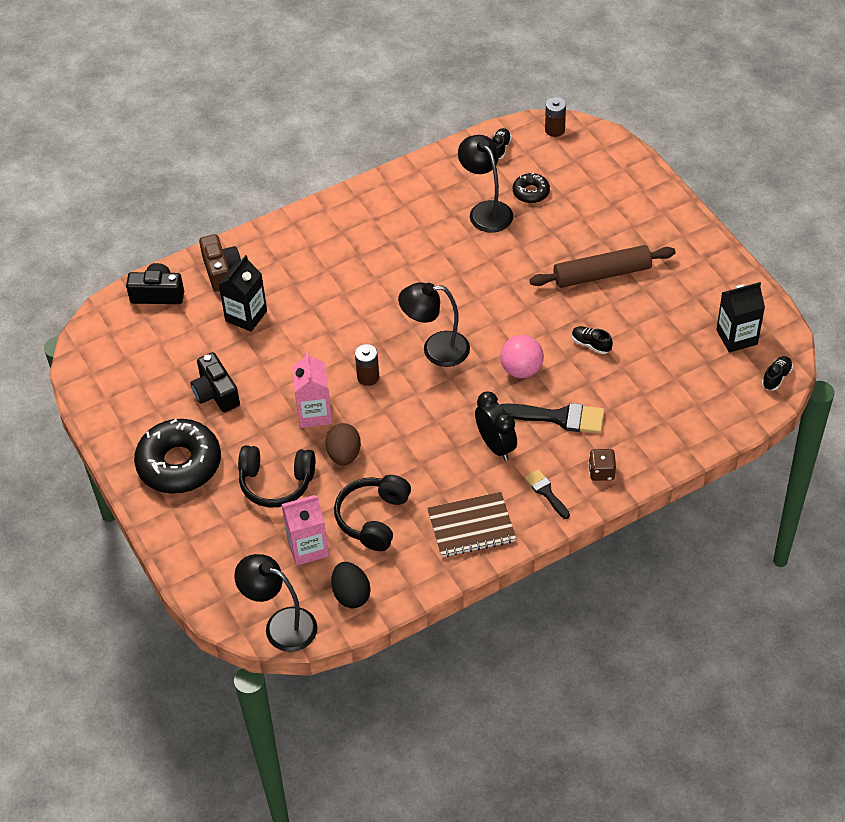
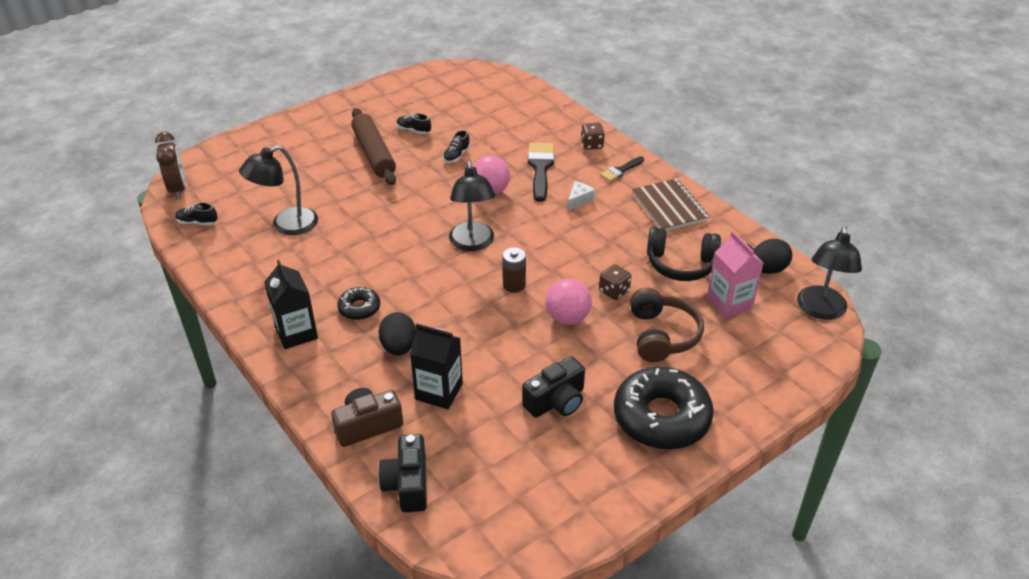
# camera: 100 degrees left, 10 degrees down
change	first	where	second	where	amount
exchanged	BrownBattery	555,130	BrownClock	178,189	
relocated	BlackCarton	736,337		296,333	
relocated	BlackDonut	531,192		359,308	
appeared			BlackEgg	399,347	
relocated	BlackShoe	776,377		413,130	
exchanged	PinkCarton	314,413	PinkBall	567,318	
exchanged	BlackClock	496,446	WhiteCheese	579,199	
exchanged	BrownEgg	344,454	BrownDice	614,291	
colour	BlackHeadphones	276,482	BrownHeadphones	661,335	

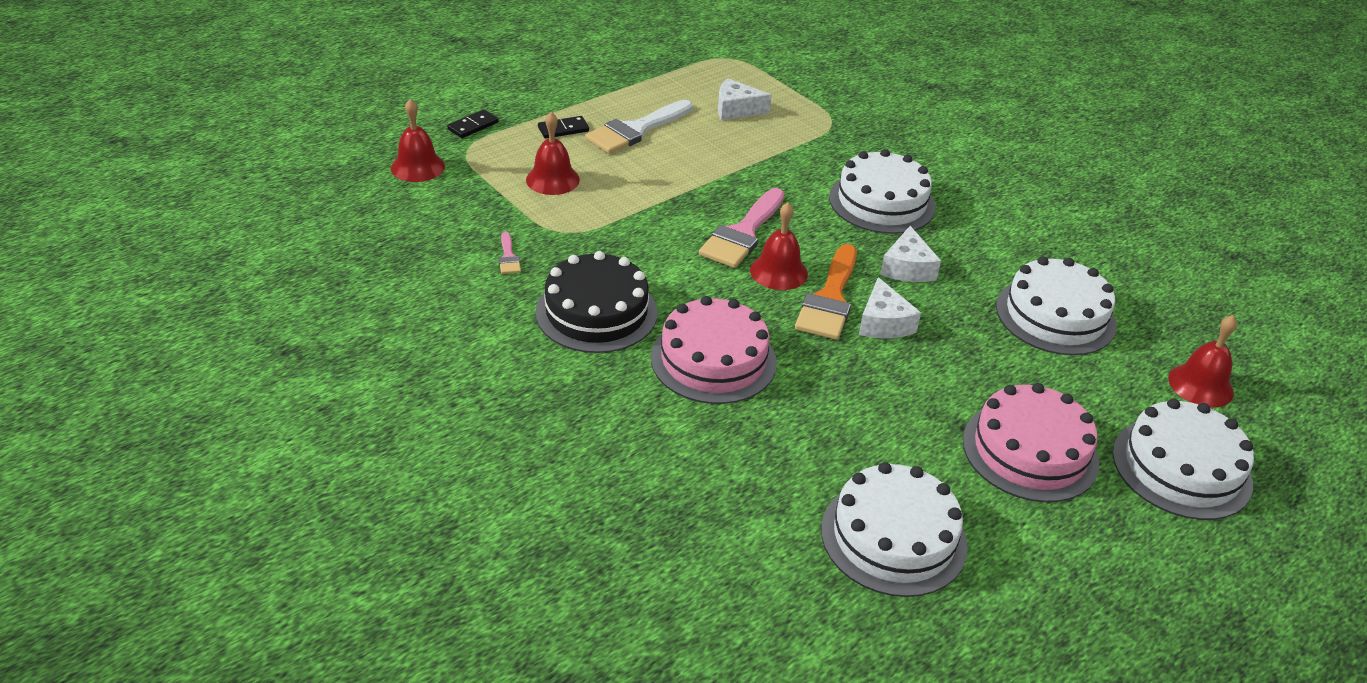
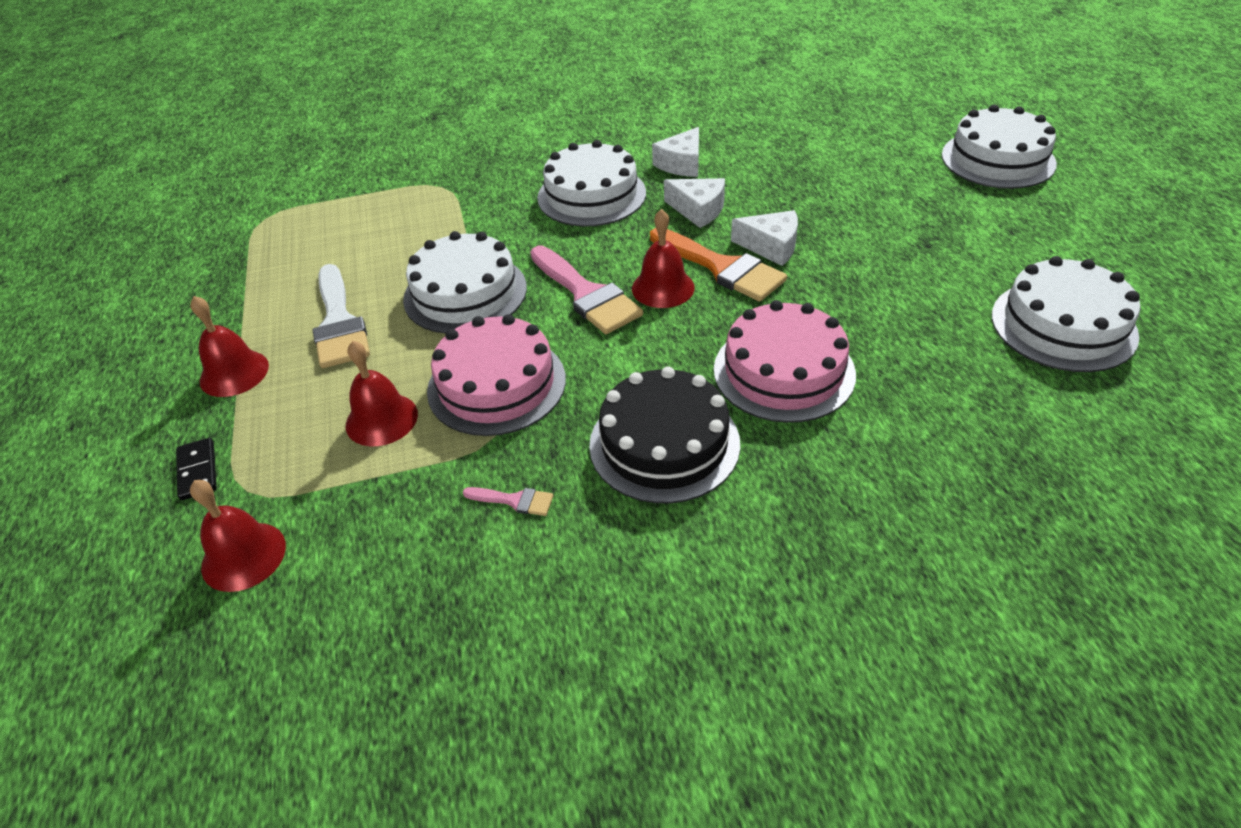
# camera: 60 degrees left, 5 degrees up
change	first	where	second	where	amount
relocated	RedBell	1200,385		234,373	
relocated	WhiteCake	1055,315		465,293	
relocated	PinkCake	1030,451		496,384	
relocated	WhiteCheese	736,109		682,164	
missing	BlackDomino	563,129			

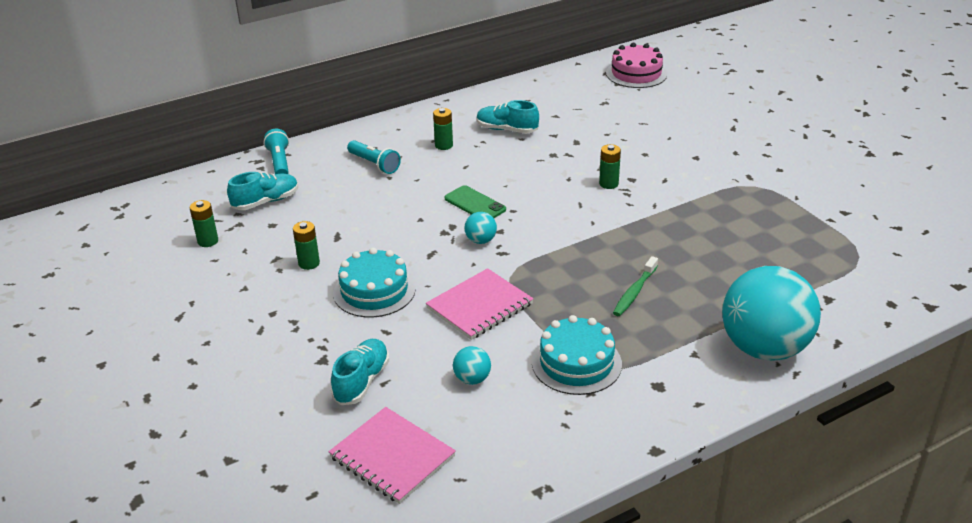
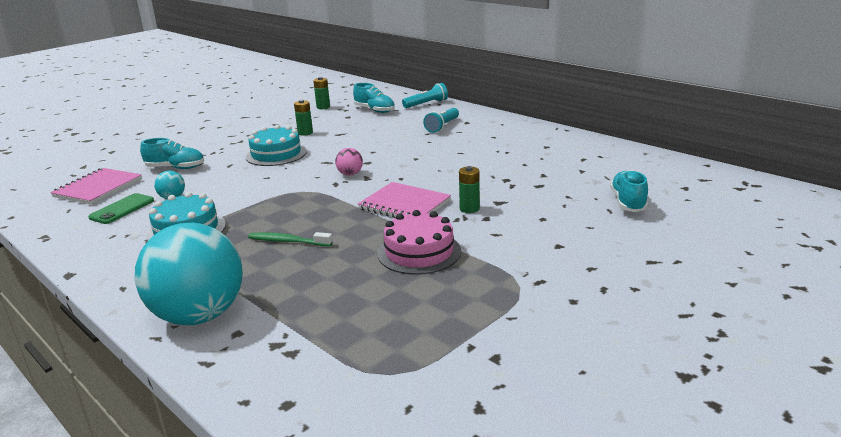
# camera: 75 degrees right, 10 degrees down
change	first	where	second	where	amount
relocated	GreenPhone	475,204		122,209	
colour	TurquoiseBall	481,241	PinkBall	350,174	
relocated	PinkNotebook	479,306		404,205	
relocated	PinkCake	636,74		419,252	
relocated	TurquoiseShoe	507,130		628,202	
missing	GreenBattery	444,145			

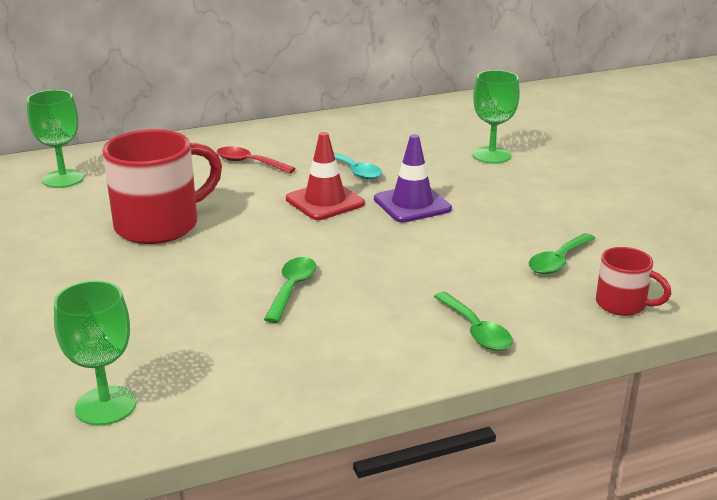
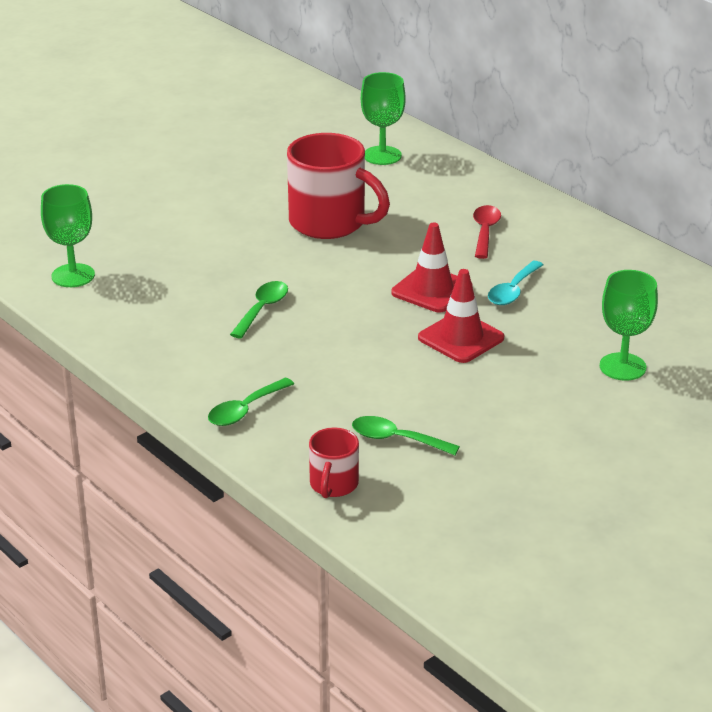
# camera: 70 degrees right, 5 degrees up
change	first	where	second	where	amount
spun	GreenSpoon	292,289		262,309	60 degrees counterclockwise
colour	PurpleTrafficCone	412,204	RedTrafficCone	461,338	

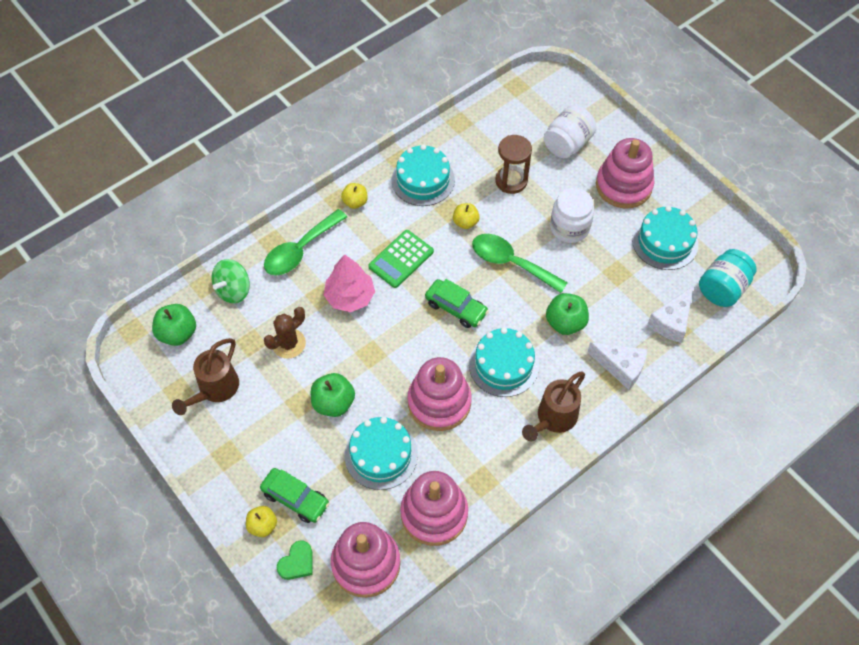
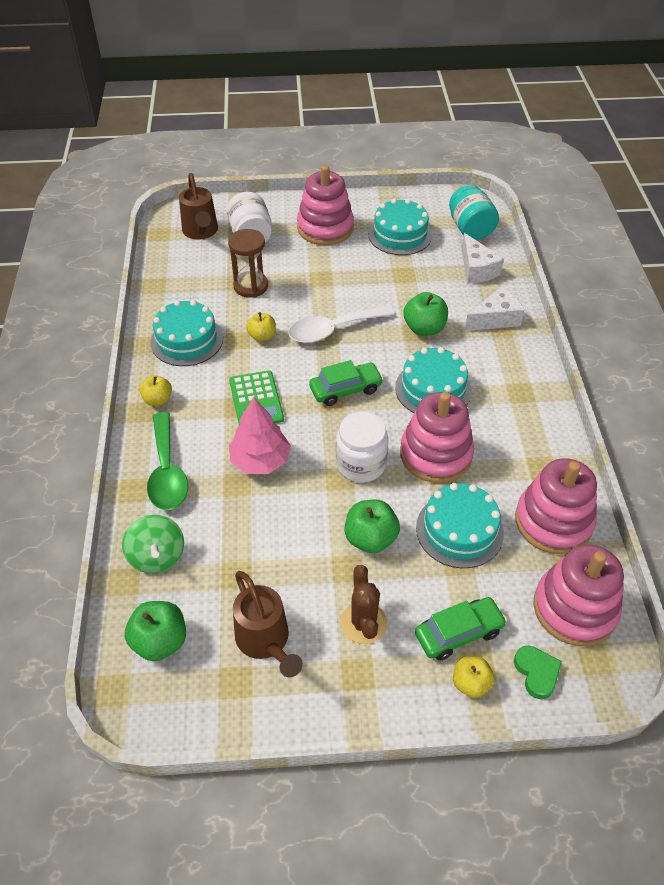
# camera: 55 degrees left, 10 degrees down
change	first	where	second	where	amount
relocated	BrownWateringCan	553,419		201,232	
colour	GreenSpoon	511,262	WhiteSpoon	333,330	
relocated	WhiteJar	569,227		361,464	
relocated	BrownCactus	288,343		364,623	

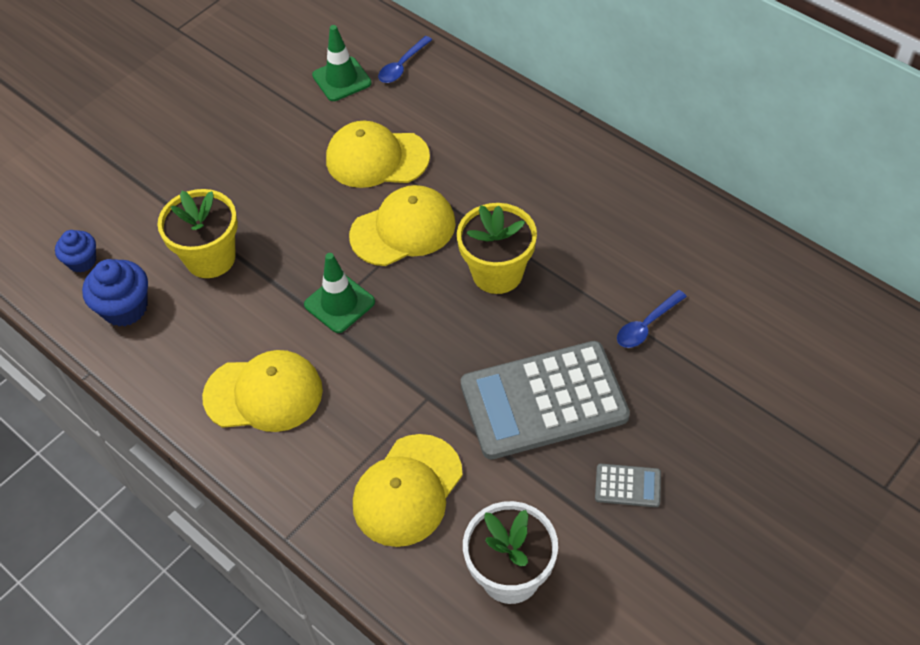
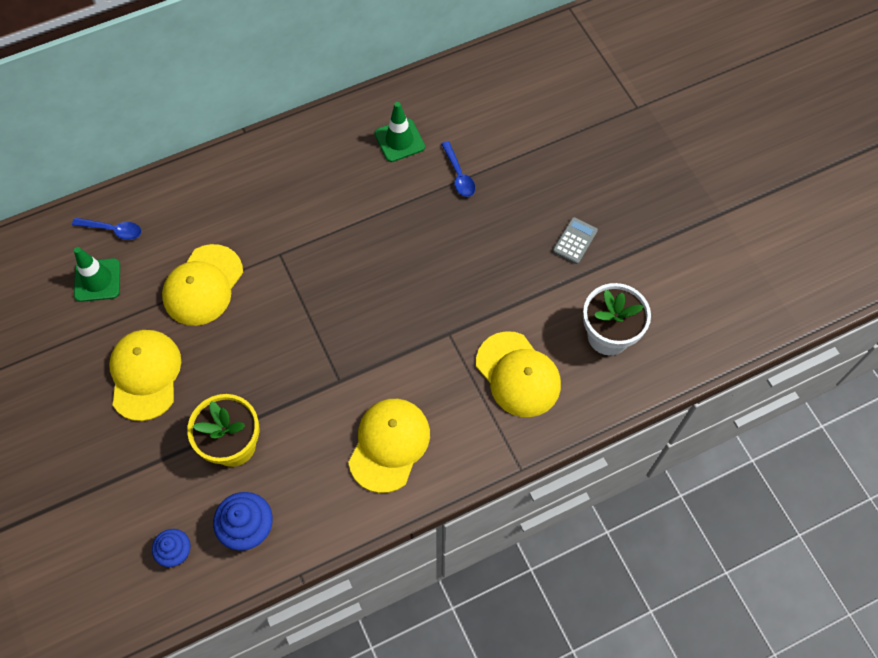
# camera: 70 degrees left, 10 degrees up
change	first	where	second	where	amount
spun	BlueSpoon	402,66		113,230	45 degrees counterclockwise
relocated	YellowCap	403,229		145,375	
relocated	GreenTrafficCone	339,303		399,140	
missing	YellowFlowerPot	497,273			
missing	GreyCalculator	543,401			

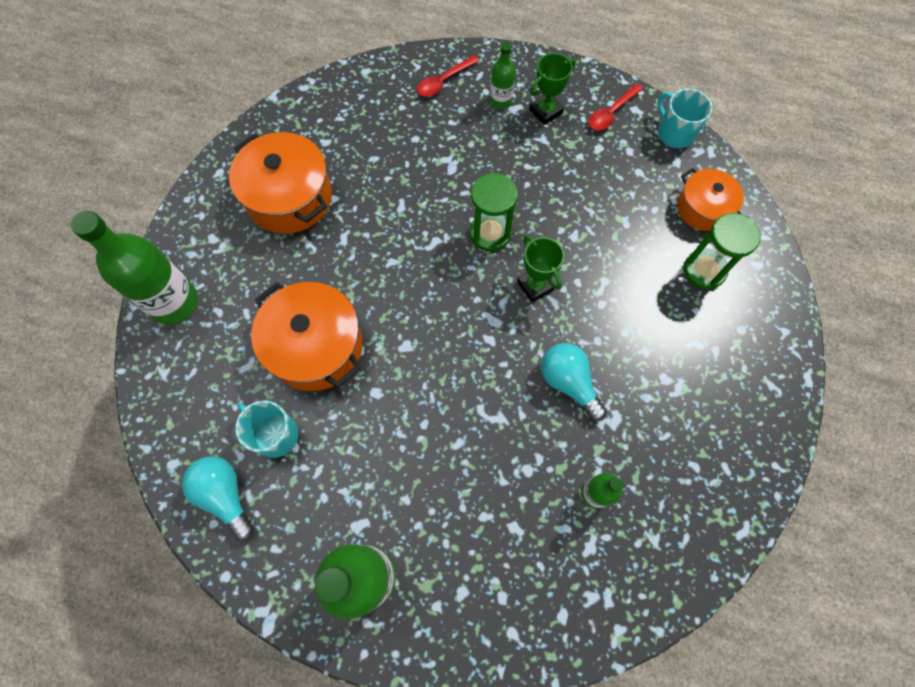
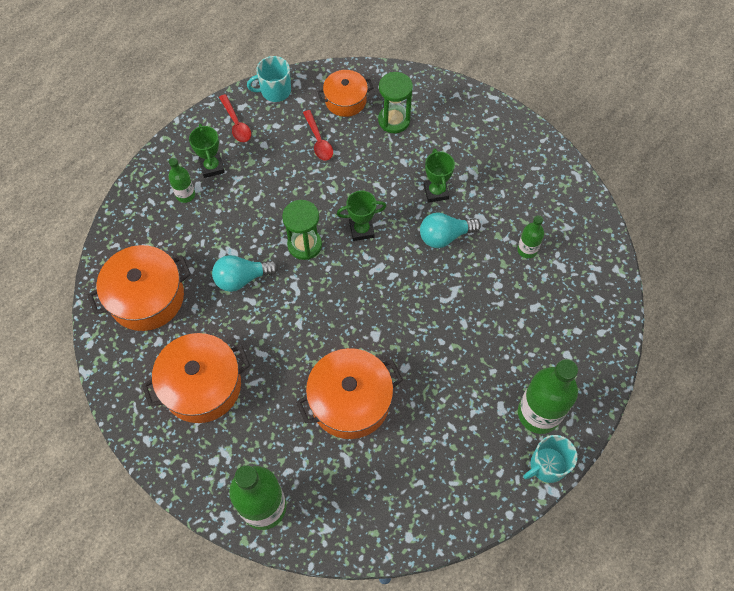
# camera: 70 degrees left, 5 degrees down
change	first	where	second	where	amount
appeared			OrangePot	147,297	
relocated	TurquoiseLightBulb	225,495		242,278	
relocated	RedSpoon	443,81		318,141	
appeared			GreenTrophy	436,192	
relocated	TurquoiseMug	275,434		547,465	

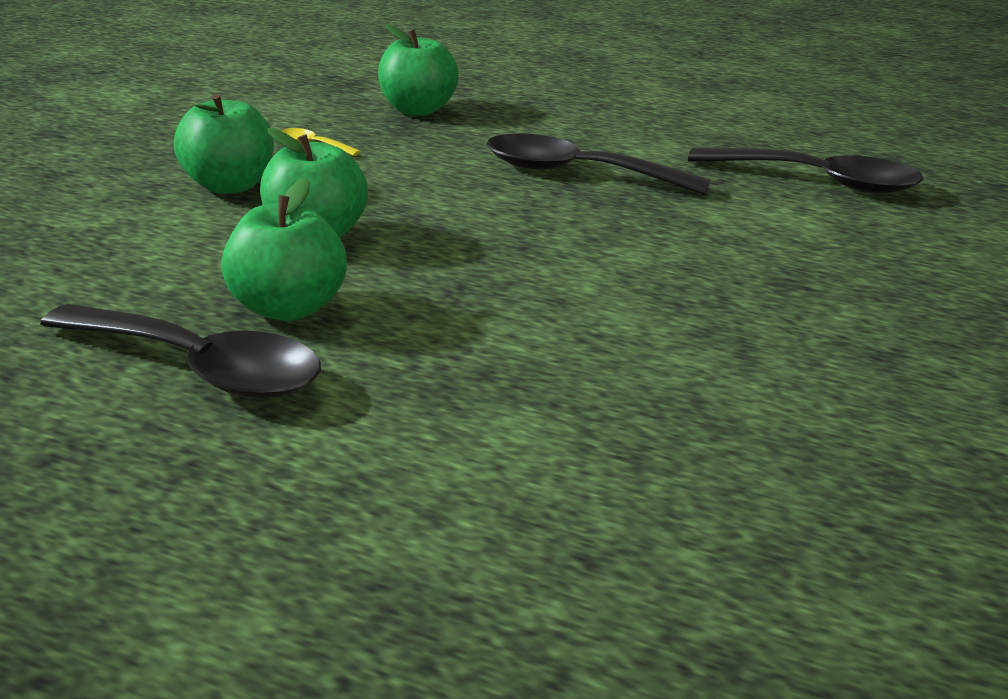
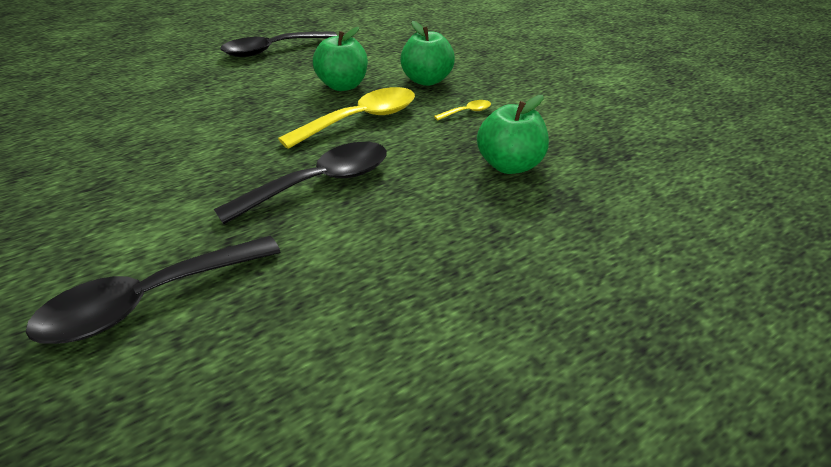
# camera: 125 degrees right, 10 degrees up
change	first	where	second	where	amount
appeared			YellowSpoon	361,120	
missing	GreenApple	288,308			

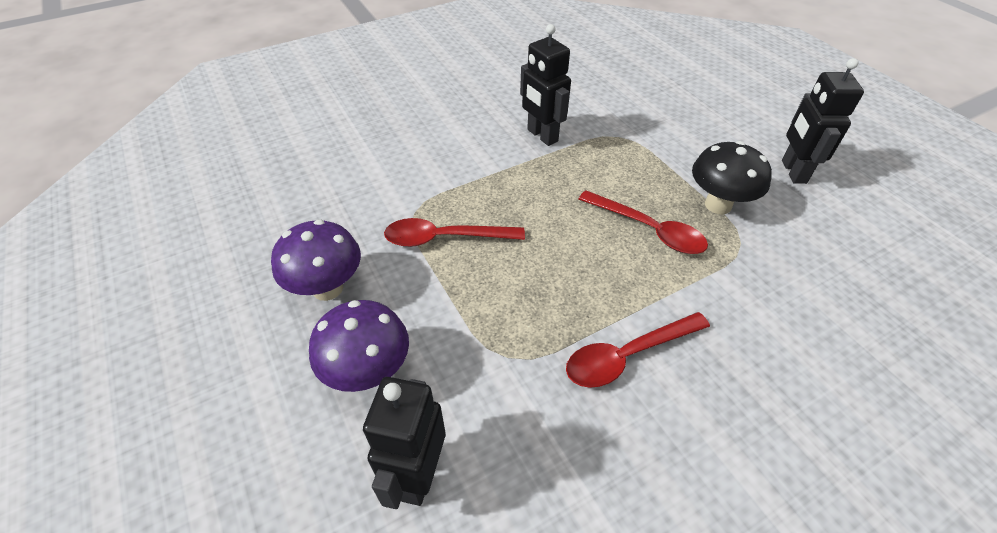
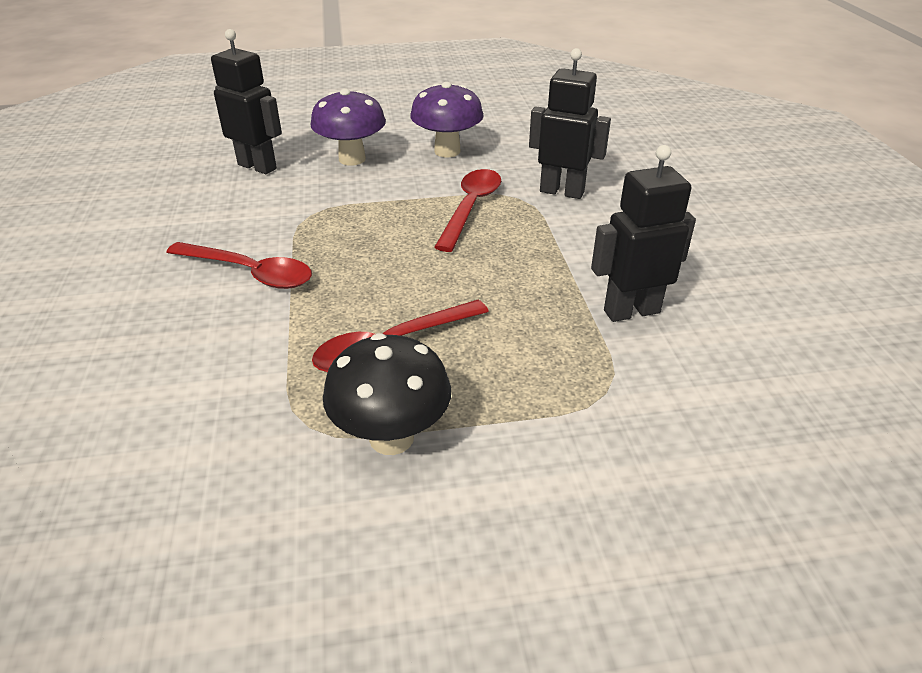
# camera: 110 degrees right, 10 degrees down
change	first	where	second	where	amount
spun	RedSpoon	627,356		250,273	120 degrees clockwise
relocated	BlackRobot	793,171		562,192	

